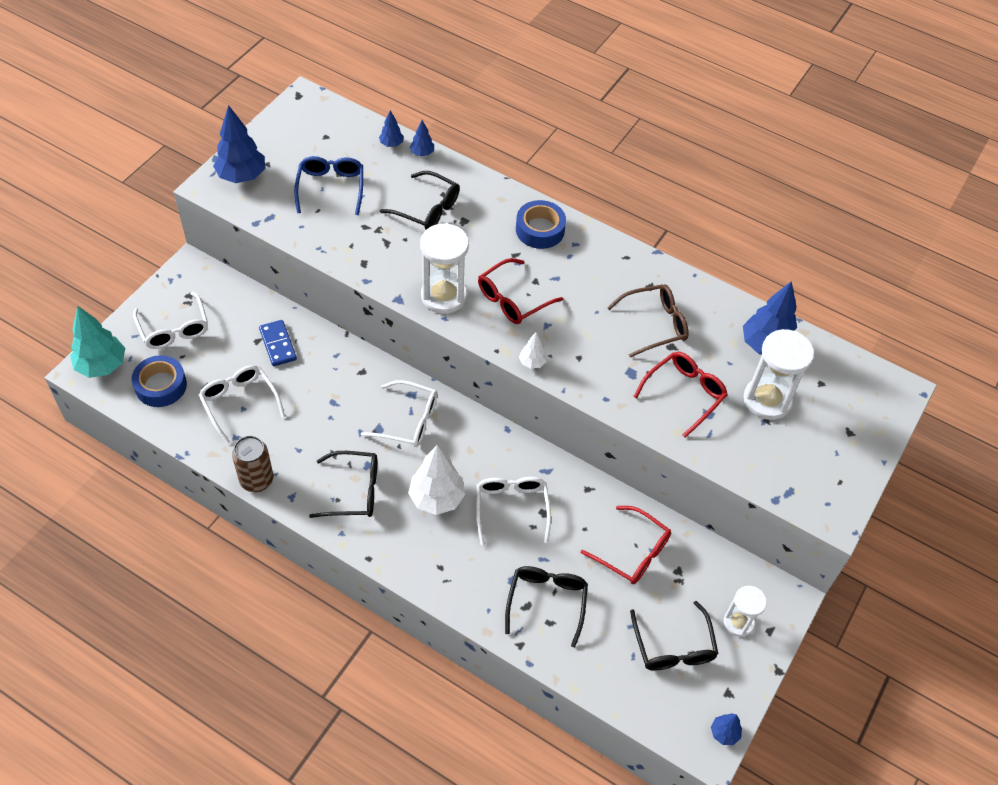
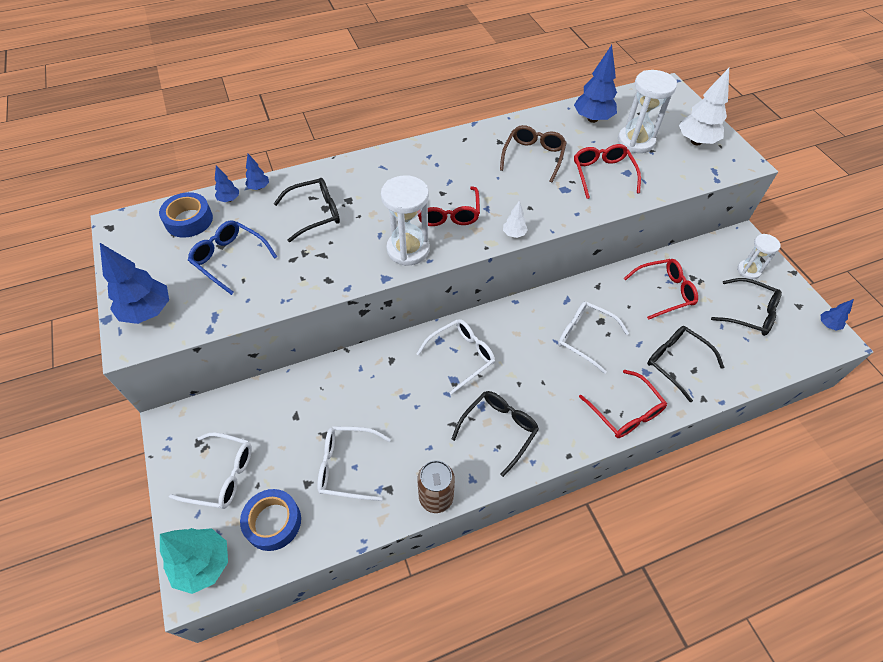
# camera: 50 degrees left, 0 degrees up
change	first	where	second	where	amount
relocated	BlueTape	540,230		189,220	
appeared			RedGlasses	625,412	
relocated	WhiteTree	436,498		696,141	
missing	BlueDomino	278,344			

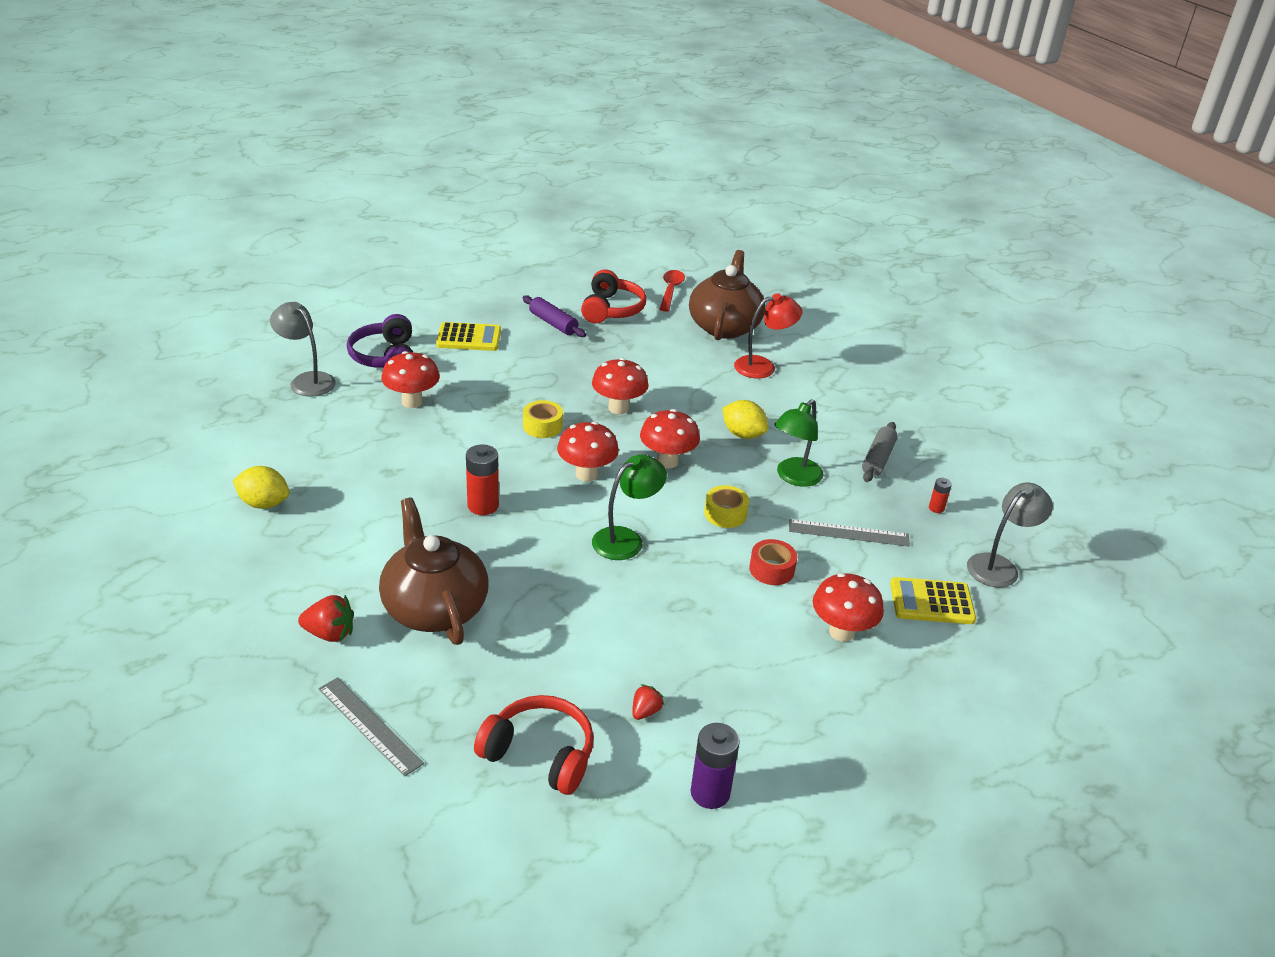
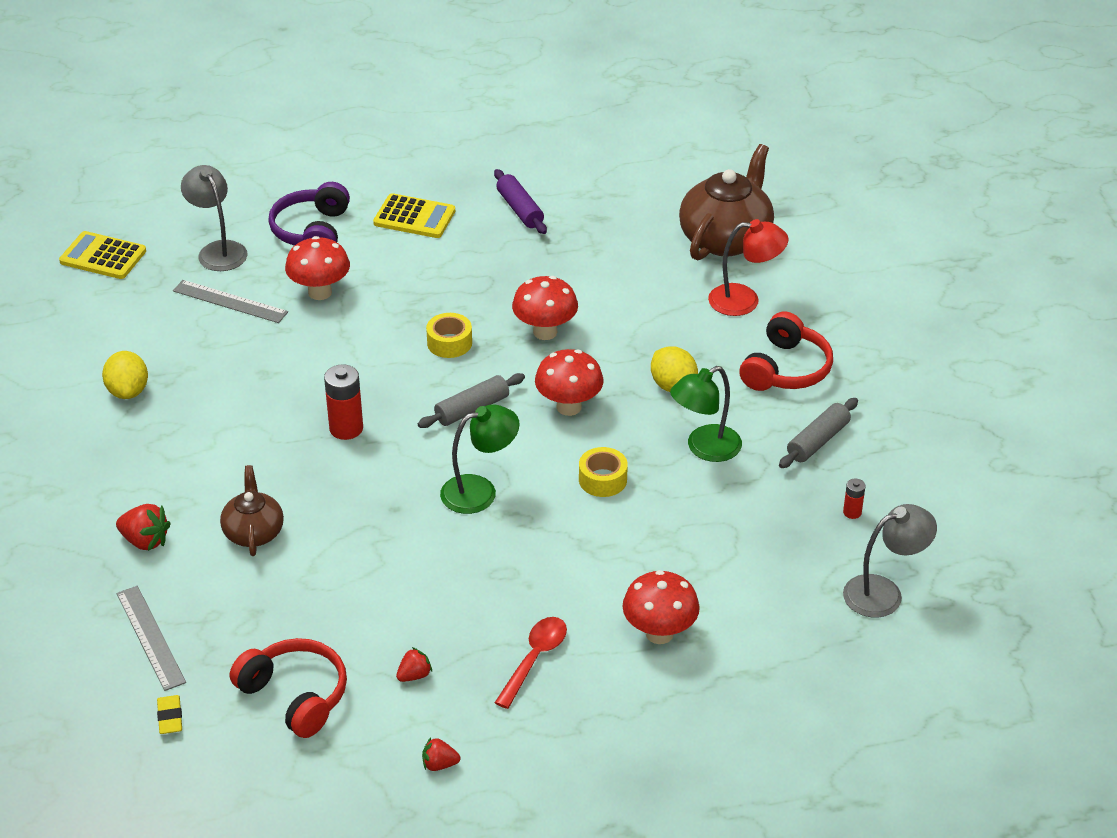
# camera: 20 degrees right, 5 degrees up
change	first	where	second	where	amount
relocated	YellowCalculator	932,602		103,256	
spun	YellowLemon	264,503		128,391	45 degrees clockwise
appeared			YellowEraser	170,717	
relocated	GreyRuler	848,533		230,301	
size	BrownTeapot	434,608		253,532	x0.57
exchanged	RedMushroom	586,474	GreyRollingPin	472,409	
exchanged	PurpleBattery	710,793	RedStrawberry	439,764	
relocated	RedSpoon	670,290		534,659	
relocated	RedHeadphones	611,309		786,369	
missing	RedTape	771,569			

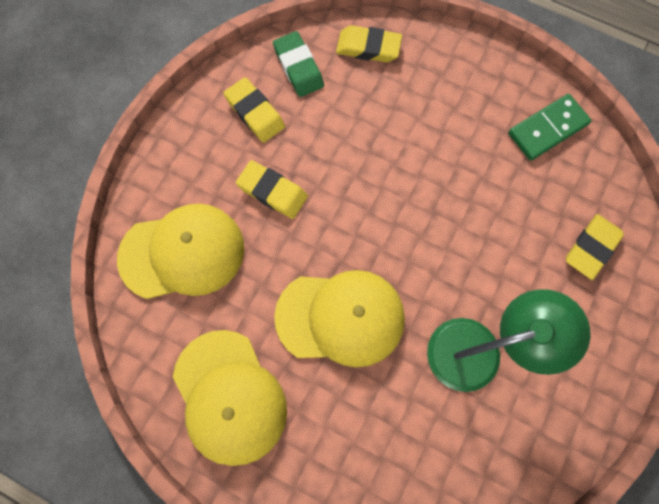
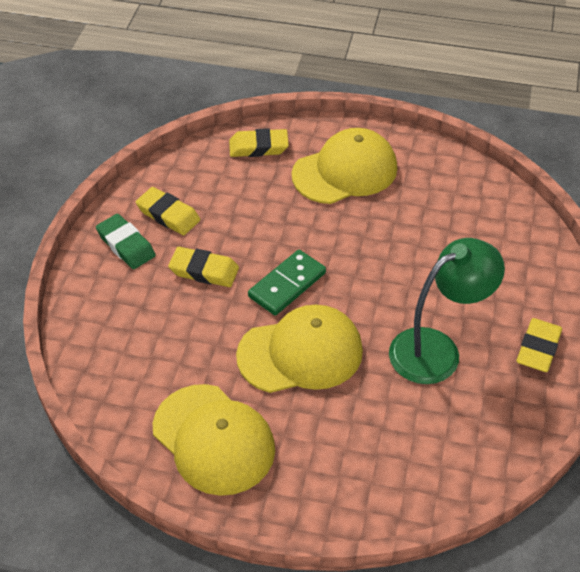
# camera: 15 degrees left, 25 degrees down
change	first	where	second	where	amount
relocated	GreenEraser	298,67		126,245	
relocated	GreenDomino	547,129		287,285	
relocated	YellowCap	182,253		345,171	
relocated	YellowEraser	591,248		538,348	

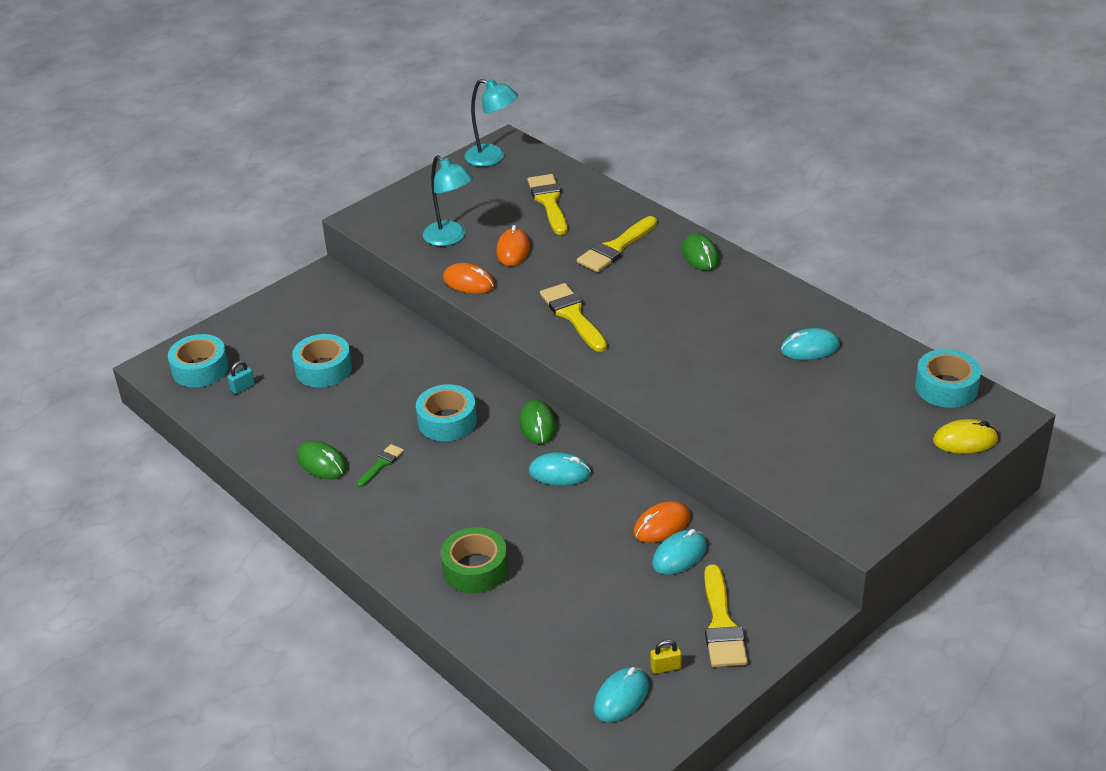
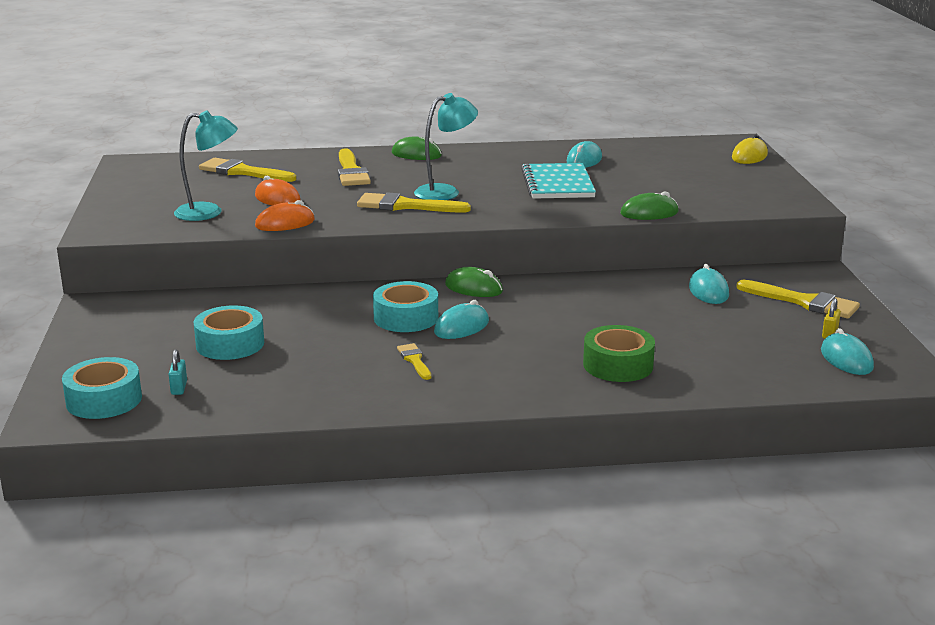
# camera: 55 degrees left, 15 degrees down
change	first	where	second	where	amount
colour	GreenBrush	381,464	YellowBrush	414,360	
relocated	TurquoiseLamp	492,158		445,192	
relocated	TurquoiseMouse	559,473		461,327	
appeared			TurquoiseNotebook	558,184	
relocated	GreenMouse	322,463		649,213	
missing	OrangeMouse	661,525			
missing	TurquoiseTape	946,387			

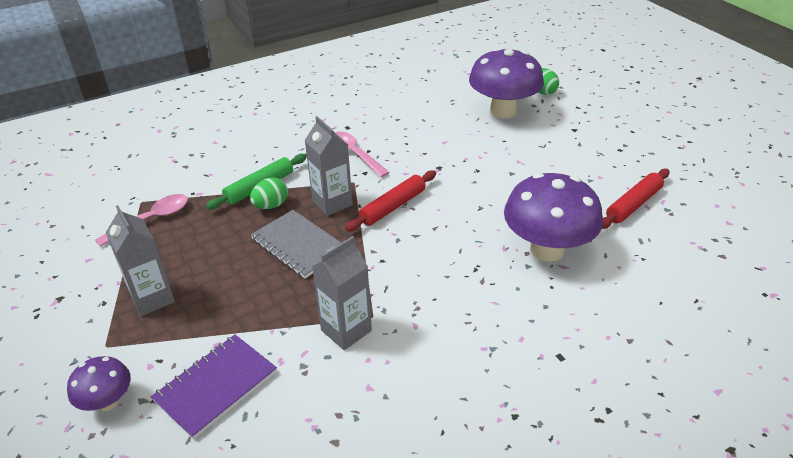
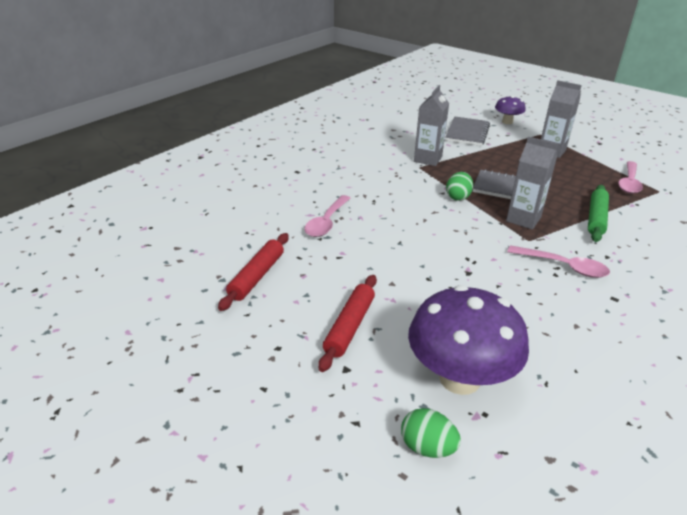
# camera: 155 degrees right, 5 degrees down
change	first	where	second	where	amount
exchanged	PurpleMushroom	547,249	PinkSpoon	326,222	
relocated	RedRollingPin	393,207		349,326	
colour	PurpleNotebook	216,386	GreyNotebook	467,133	
relocated	GreenEgg	271,205		458,197	

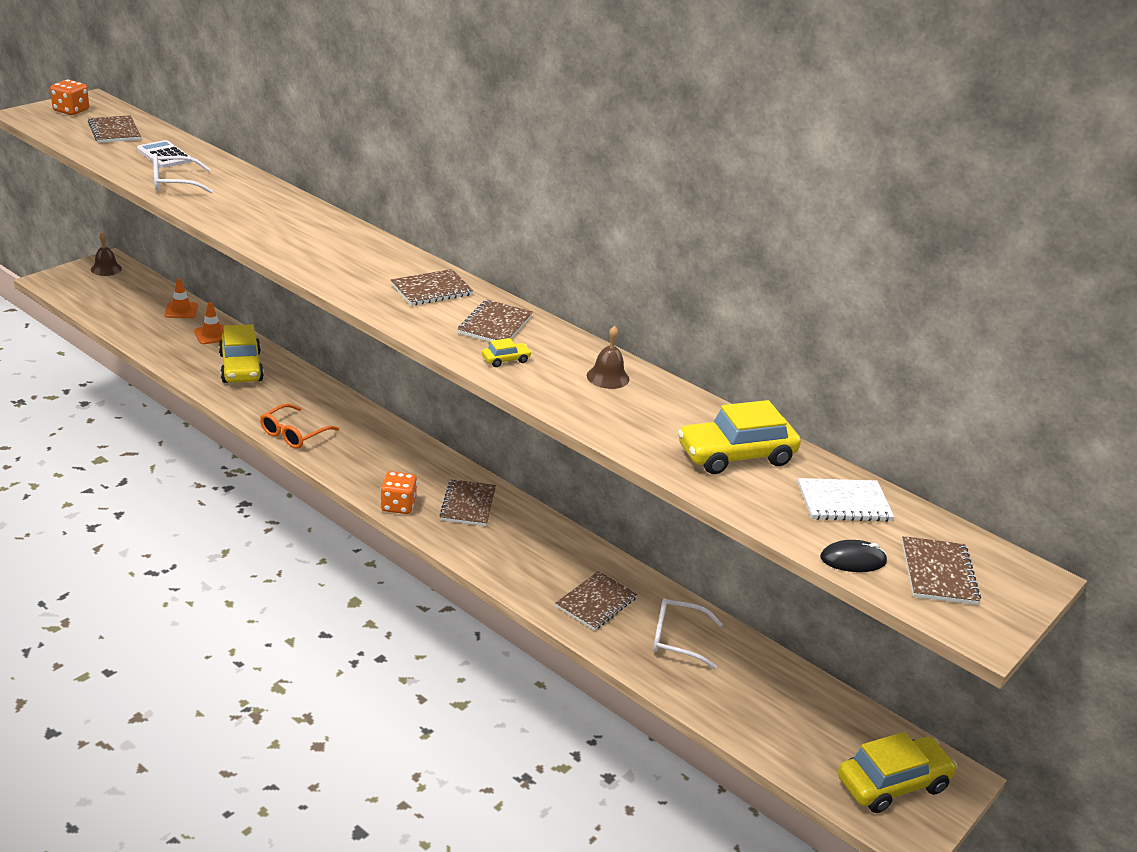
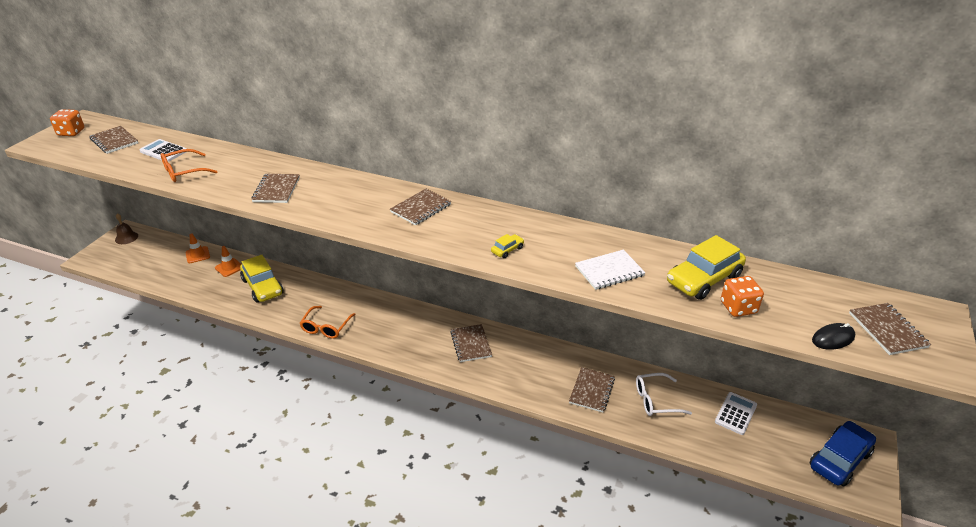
# camera: 15 degrees left, 5 degrees up
change	first	where	second	where	amount
colour	WhiteGlasses	174,183	OrangeGlasses	184,172	
relocated	BrownNotebook	495,325		276,189	
relocated	WhiteNotebook	844,502		609,271	
appeared			WhiteCalculator	735,413	
relocated	OrangeDice	398,506		738,307	
colour	YellowCar	892,783	BlueCar	839,460	
missing	BrownBell	608,377			

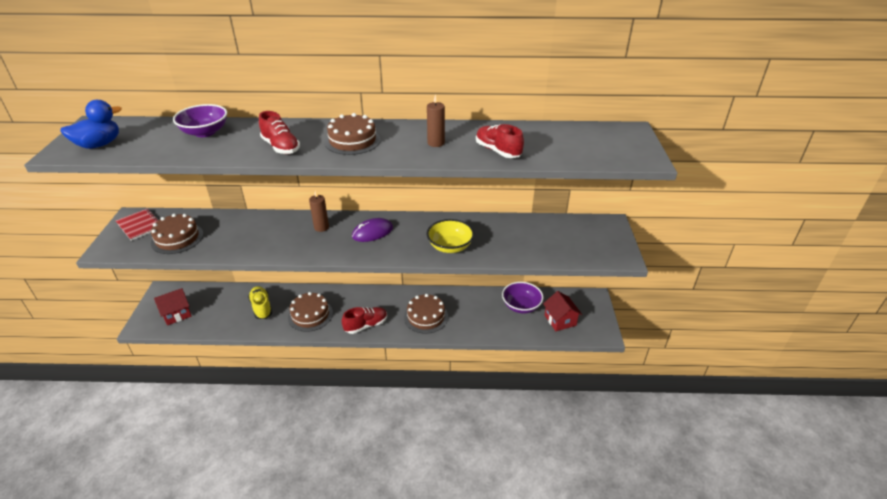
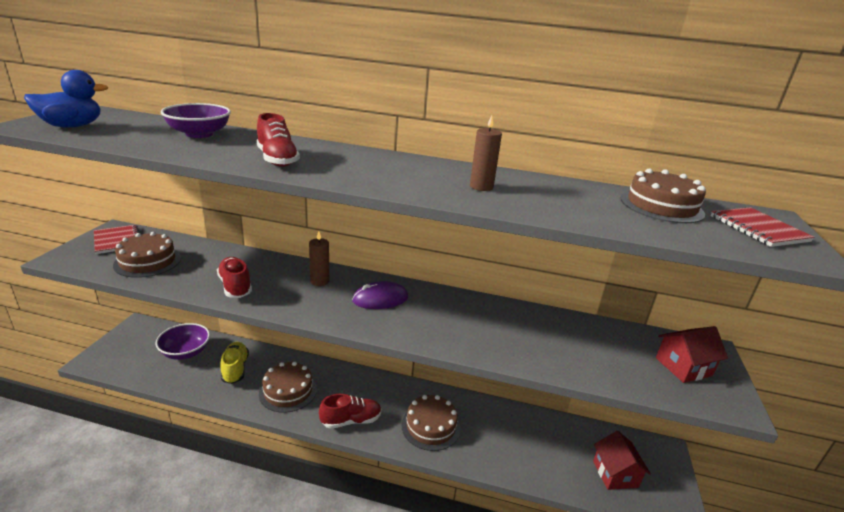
# camera: 10 degrees right, 10 degrees down
change	first	where	second	where	amount
relocated	PurpleBowl	521,306		185,352	
relocated	RedShoe	498,151		235,286	
relocated	BrownCake	352,141		661,206	
relocated	RedHouse	177,314		683,367	
appeared			RedNotebook	758,229	
missing	YellowBowl	450,246			

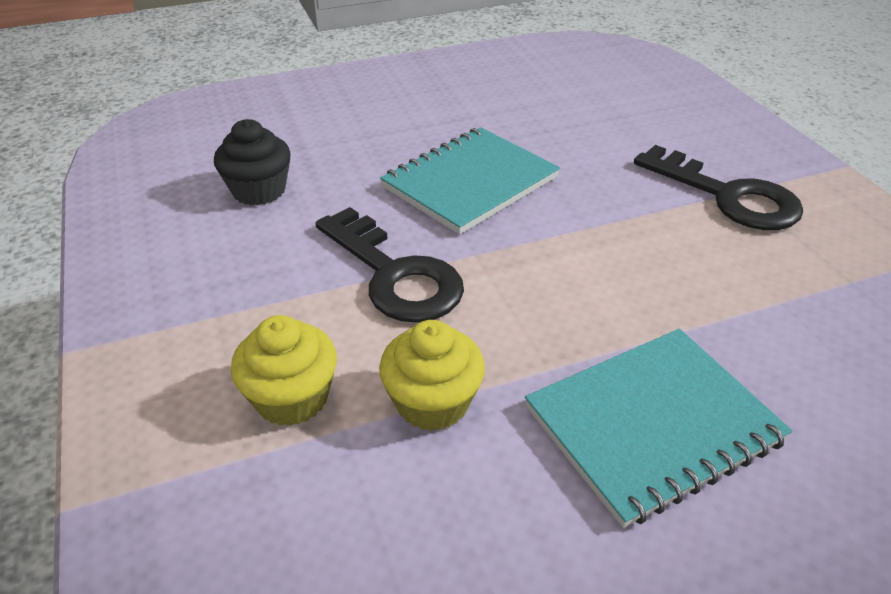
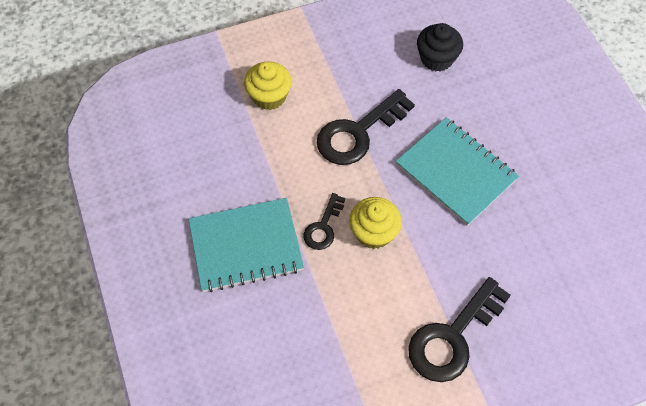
# camera: 90 degrees right, 20 degrees up
change	first	where	second	where	amount
spun	TurquoiseNotebook	653,425		246,246	75 degrees counterclockwise
appeared			BlackKey	323,226	
relocated	YellowCupcake	432,402		373,232	

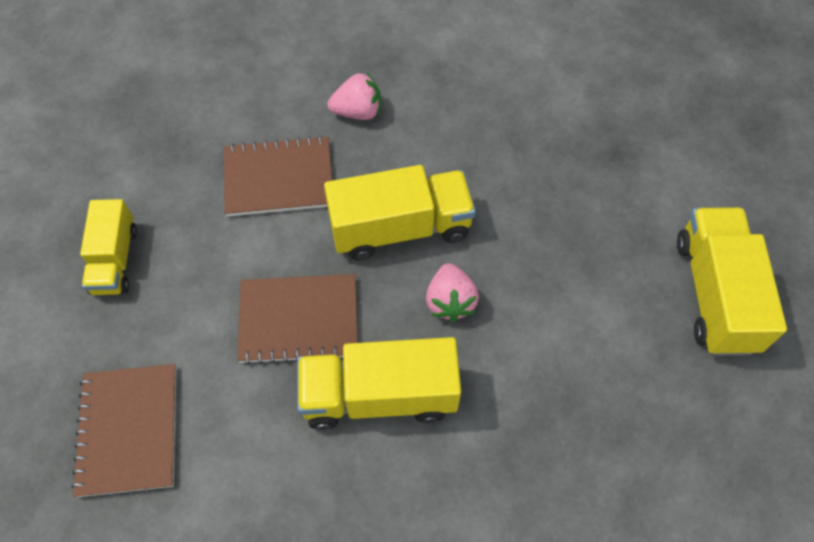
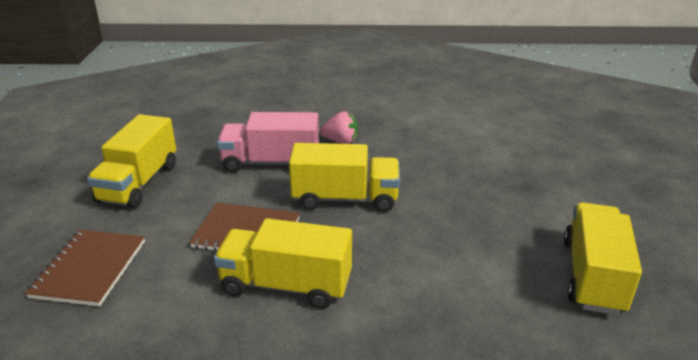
# camera: 15 degrees right, 30 degrees down
change	first	where	second	where	amount
size	YellowTruck	115,260		139,183	x1.57
exchanged	BrownNotebook	279,178	PinkTruck	271,163	
missing	PinkStrawberry	450,301			

